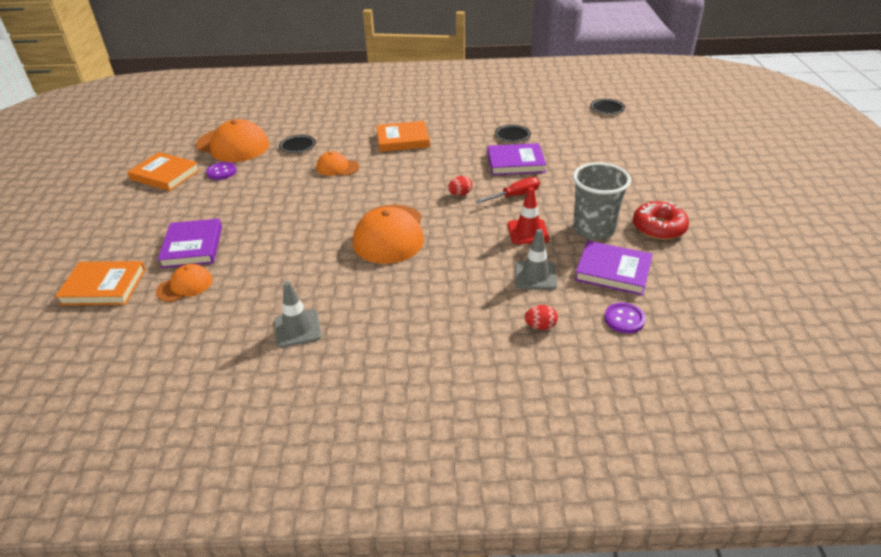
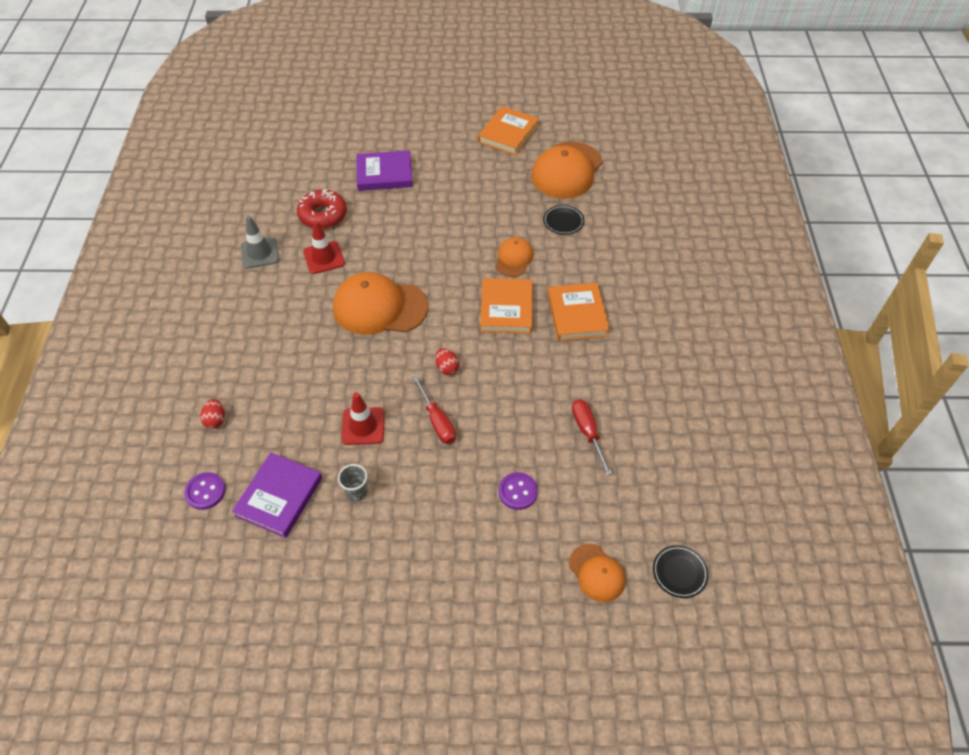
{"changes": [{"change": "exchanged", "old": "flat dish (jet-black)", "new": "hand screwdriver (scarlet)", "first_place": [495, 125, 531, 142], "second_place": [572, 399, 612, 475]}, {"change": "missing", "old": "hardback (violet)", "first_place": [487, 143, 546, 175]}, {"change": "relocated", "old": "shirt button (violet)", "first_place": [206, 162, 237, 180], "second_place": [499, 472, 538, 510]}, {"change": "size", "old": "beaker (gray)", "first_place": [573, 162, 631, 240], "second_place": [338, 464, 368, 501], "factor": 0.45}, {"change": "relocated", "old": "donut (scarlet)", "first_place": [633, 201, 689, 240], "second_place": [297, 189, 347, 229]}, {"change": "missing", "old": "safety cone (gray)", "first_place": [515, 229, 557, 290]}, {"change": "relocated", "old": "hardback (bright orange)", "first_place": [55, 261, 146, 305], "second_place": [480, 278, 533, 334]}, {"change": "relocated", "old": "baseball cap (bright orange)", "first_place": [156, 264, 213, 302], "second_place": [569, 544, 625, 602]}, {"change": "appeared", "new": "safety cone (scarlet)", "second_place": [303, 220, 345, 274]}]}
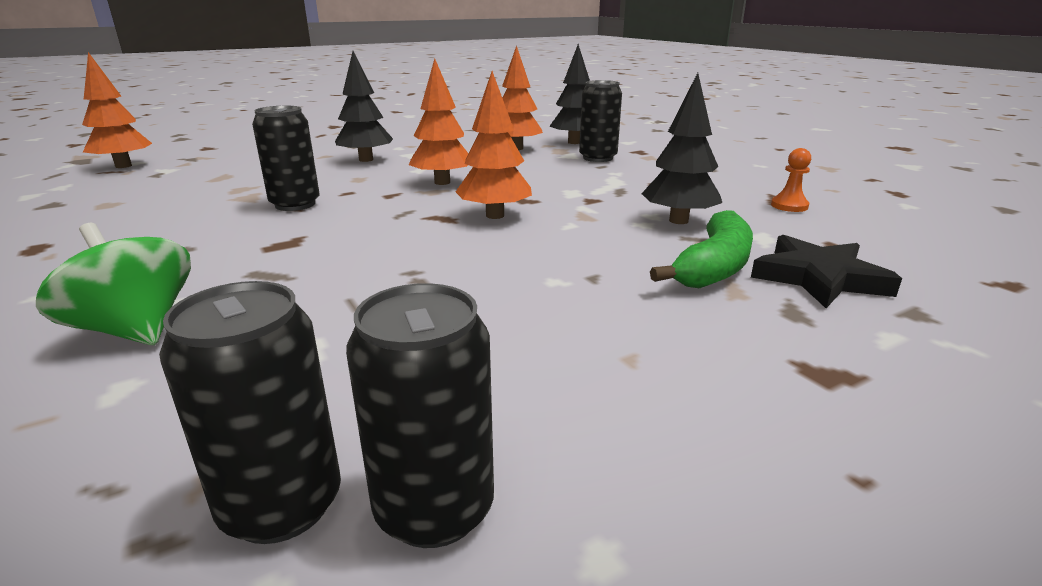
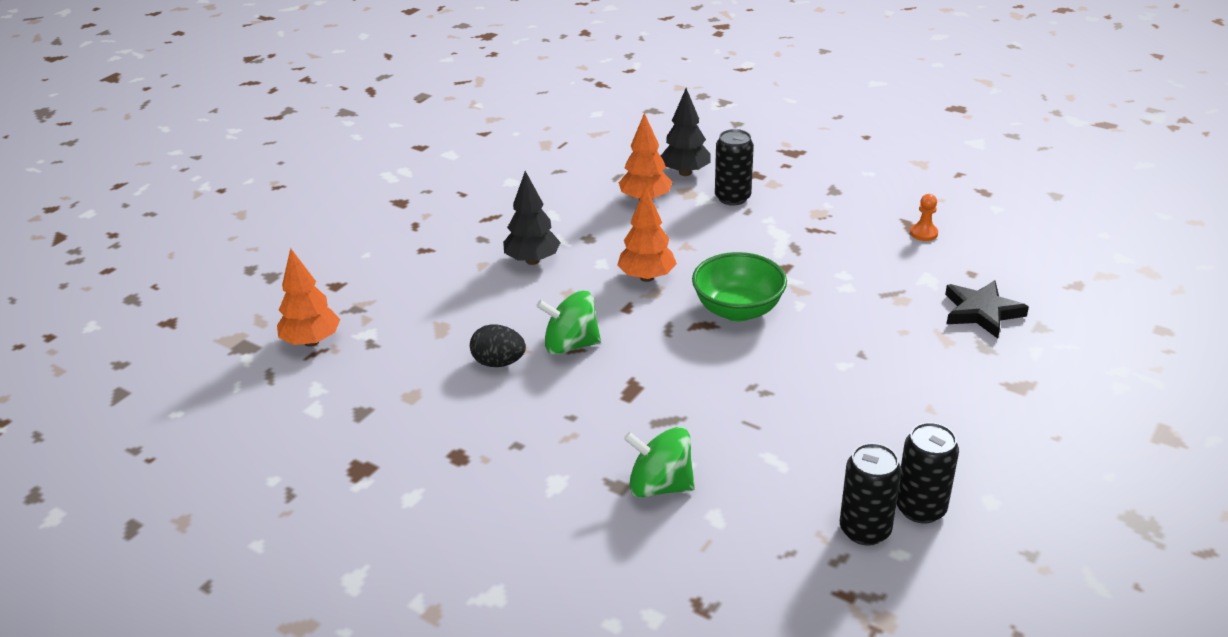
{"changes": [{"change": "exchanged", "old": "tree (bright orange)", "new": "deep dish (green)", "first_place": [456, 71, 532, 219], "second_place": [692, 252, 787, 321]}, {"change": "missing", "old": "tree (jet-black)", "first_place": [641, 73, 722, 224]}, {"change": "exchanged", "old": "tin (jet-black)", "new": "whirligig (green)", "first_place": [252, 106, 320, 211], "second_place": [536, 290, 601, 355]}, {"change": "missing", "old": "banana fruit (green)", "first_place": [650, 210, 753, 288]}, {"change": "appeared", "new": "egg (jet-black)", "second_place": [470, 324, 526, 367]}]}
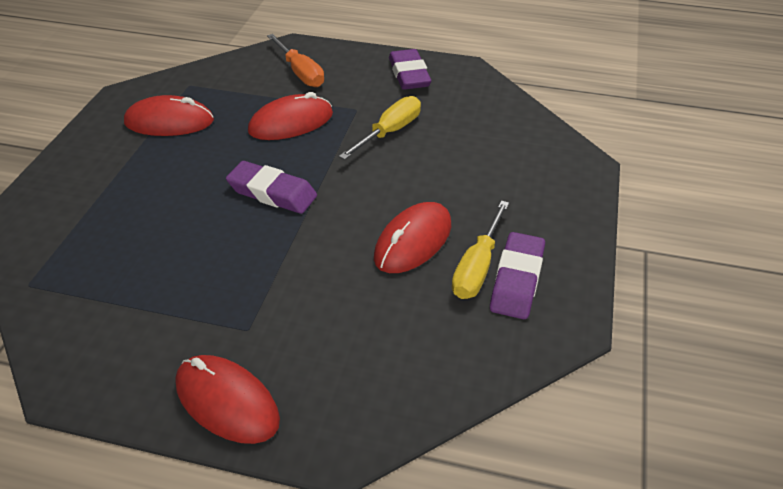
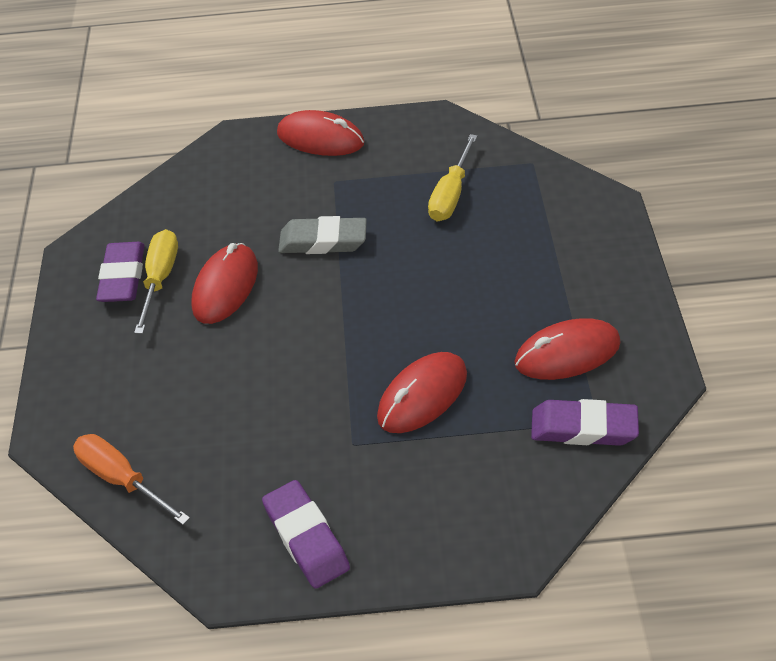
{"changes": [{"change": "relocated", "old": "hand screwdriver (bright orange)", "first_place": [267, 34, 324, 87], "second_place": [73, 434, 190, 525]}, {"change": "relocated", "old": "hand screwdriver (bright yellow)", "first_place": [339, 96, 421, 160], "second_place": [428, 134, 478, 221]}, {"change": "relocated", "old": "eraser (violet)", "first_place": [226, 161, 317, 214], "second_place": [531, 399, 639, 446]}, {"change": "appeared", "new": "eraser (gray)", "second_place": [278, 216, 367, 254]}]}
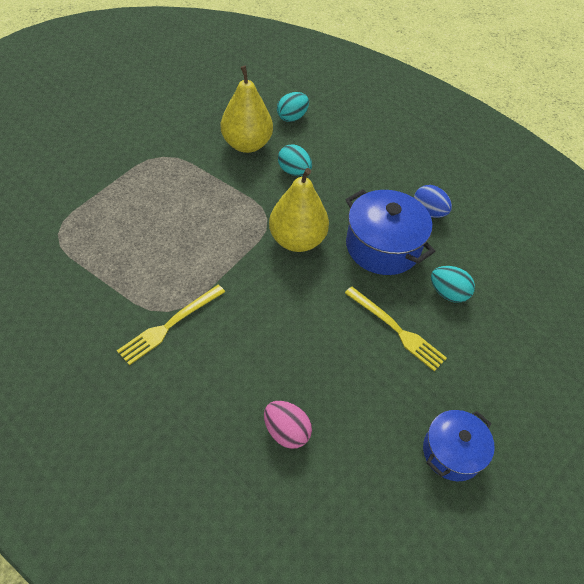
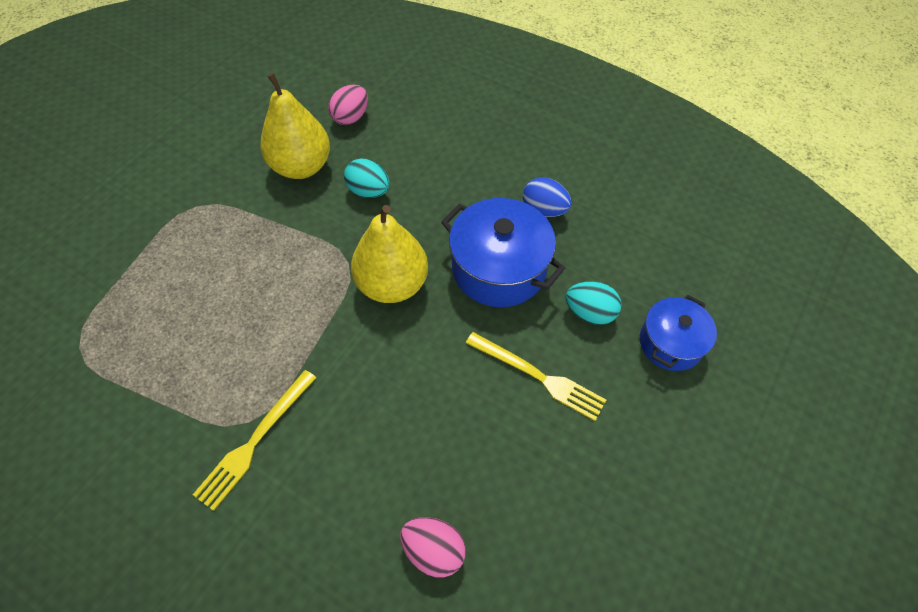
{"changes": [{"change": "colour", "old": "egg (aqua)", "new": "egg (pink)", "first_place": [277, 92, 309, 122], "second_place": [328, 85, 368, 125]}, {"change": "relocated", "old": "stockpot (cobalt)", "first_place": [423, 410, 495, 481], "second_place": [640, 295, 717, 371]}]}
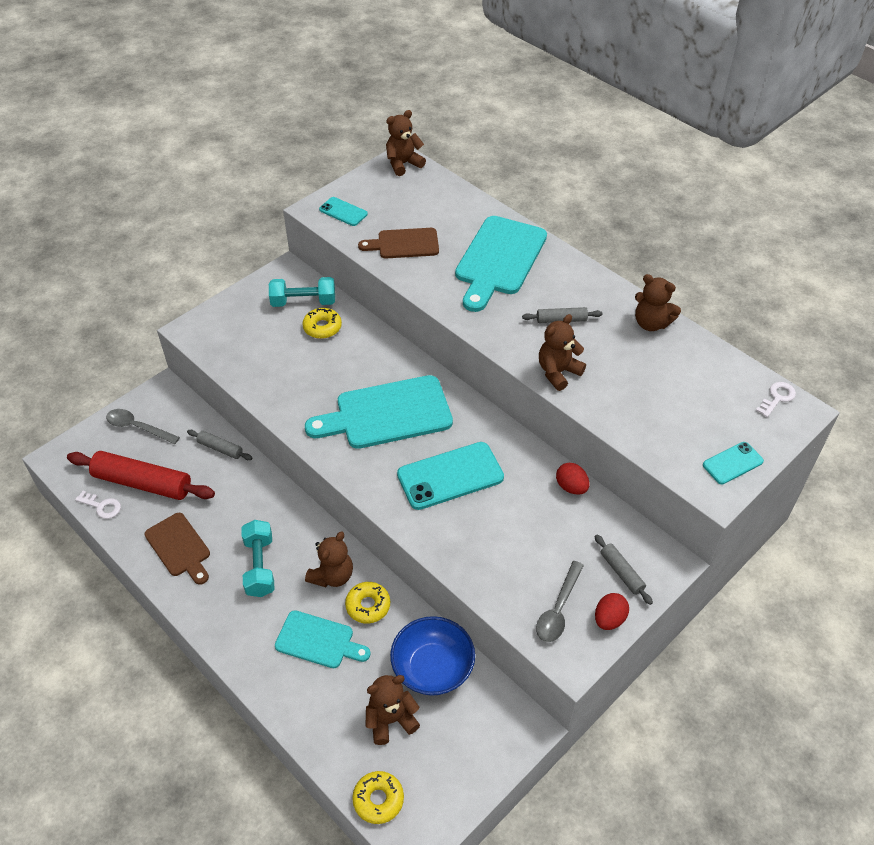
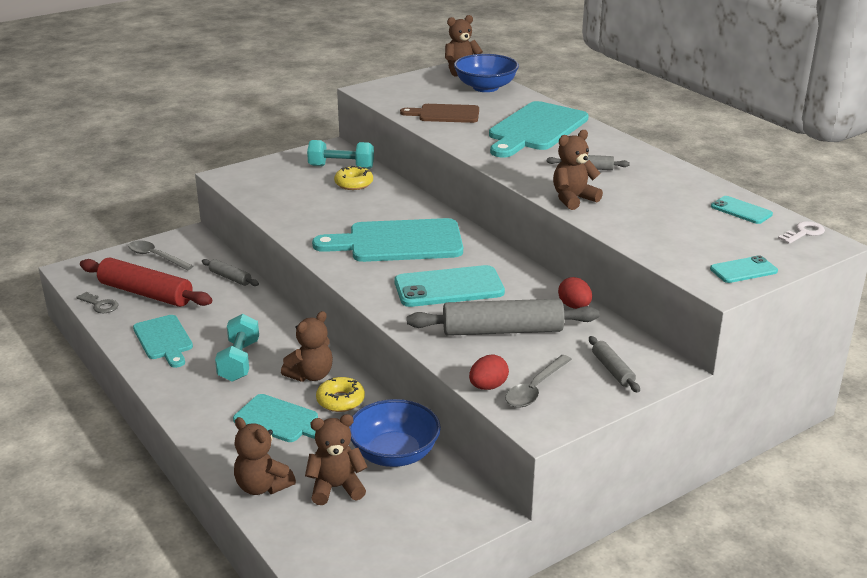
{"changes": [{"change": "relocated", "old": "phone (aqua)", "first_place": [319, 197, 368, 226], "second_place": [711, 196, 773, 224]}, {"change": "relocated", "old": "teddy (dark brown)", "first_place": [635, 274, 681, 331], "second_place": [234, 417, 296, 495]}, {"change": "colour", "old": "key (snow-white)", "new": "key (gray)", "first_place": [75, 491, 121, 519], "second_place": [77, 292, 119, 313]}, {"change": "colour", "old": "bread board (dark brown)", "new": "bread board (aqua)", "first_place": [144, 513, 210, 585], "second_place": [133, 315, 193, 368]}, {"change": "relocated", "old": "egg (scarlet)", "first_place": [595, 593, 629, 630], "second_place": [469, 355, 509, 390]}, {"change": "missing", "old": "donut (bright yellow)", "first_place": [352, 771, 404, 824]}, {"change": "appeared", "new": "deep dish (cobalt)", "second_place": [454, 54, 519, 92]}, {"change": "appeared", "new": "rolling pin (gray)", "second_place": [407, 299, 599, 336]}]}
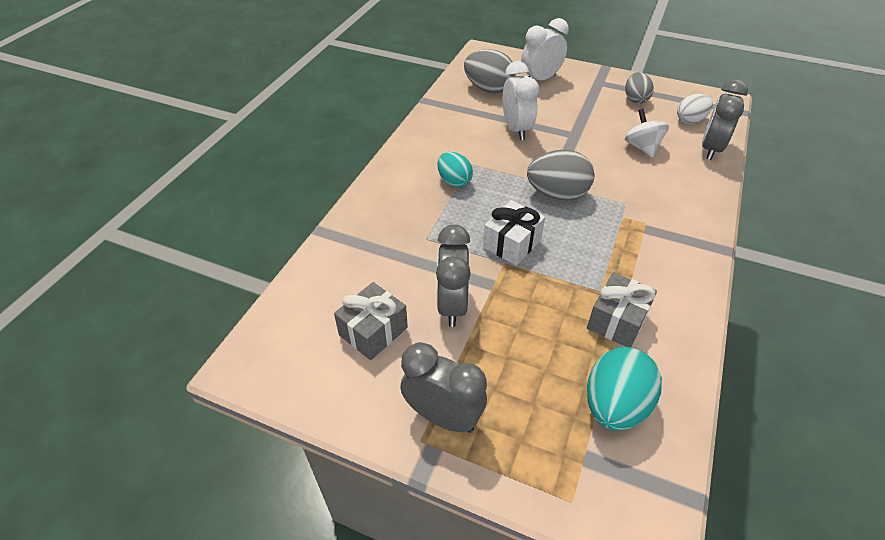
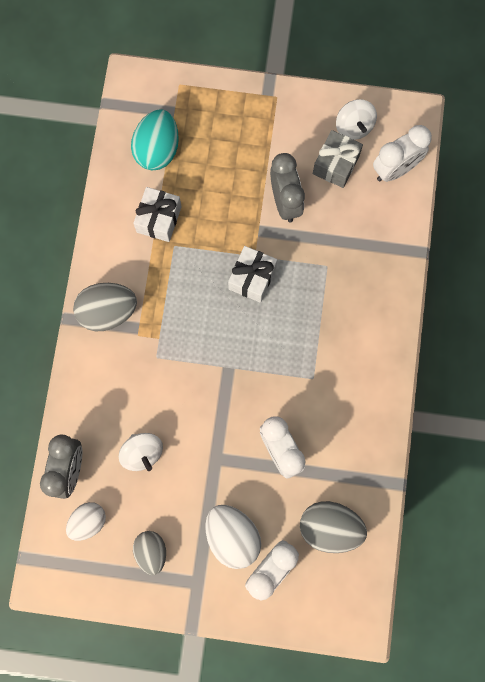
{"changes": [{"change": "relocated", "old": "egg (gray)", "first_place": [527, 149, 595, 200], "second_place": [73, 283, 137, 331]}, {"change": "missing", "old": "egg (aqua)", "first_place": [437, 152, 473, 188]}, {"change": "colour", "old": "gift (gray)", "new": "gift (snow-white)", "first_place": [587, 272, 657, 348], "second_place": [133, 187, 182, 242]}, {"change": "missing", "old": "clock (gray)", "first_place": [400, 342, 487, 433]}, {"change": "appeared", "new": "whirligig (snow-white)", "second_place": [336, 99, 377, 140]}, {"change": "appeared", "new": "clock (snow-white)", "second_place": [373, 125, 432, 182]}, {"change": "appeared", "new": "egg (snow-white)", "second_place": [205, 505, 261, 569]}]}
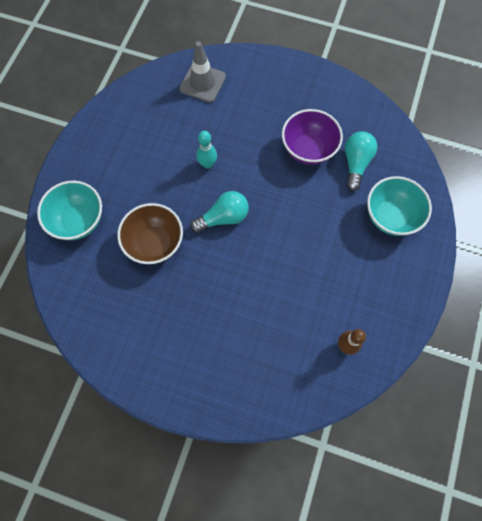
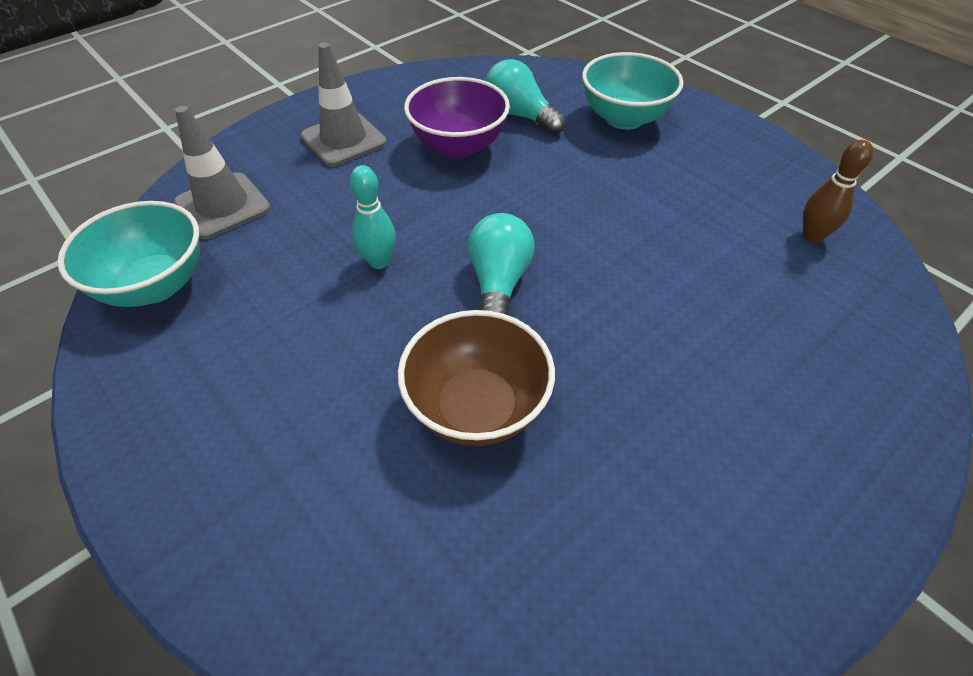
{"changes": [{"change": "relocated", "old": "deep dish (aqua)", "first_place": [37, 181, 102, 240], "second_place": [57, 201, 200, 307]}, {"change": "appeared", "new": "safety cone (gray)", "second_place": [301, 42, 387, 167]}]}
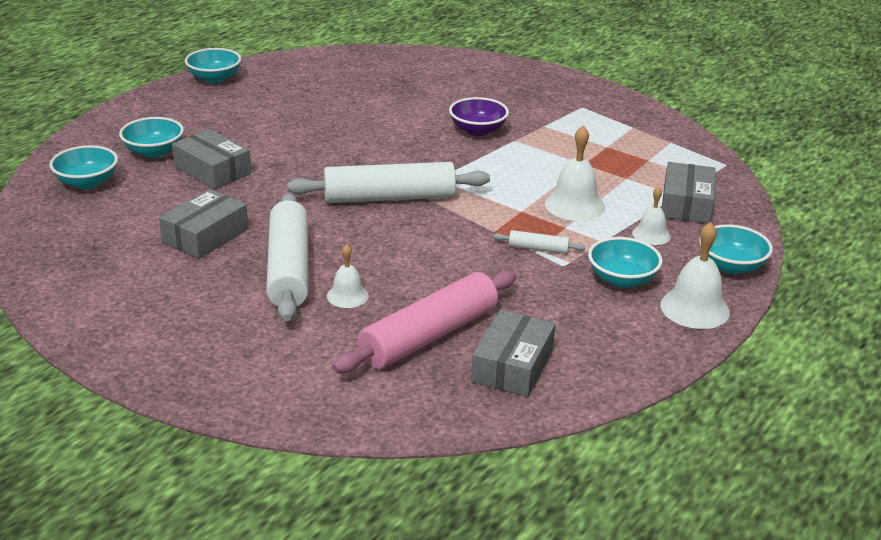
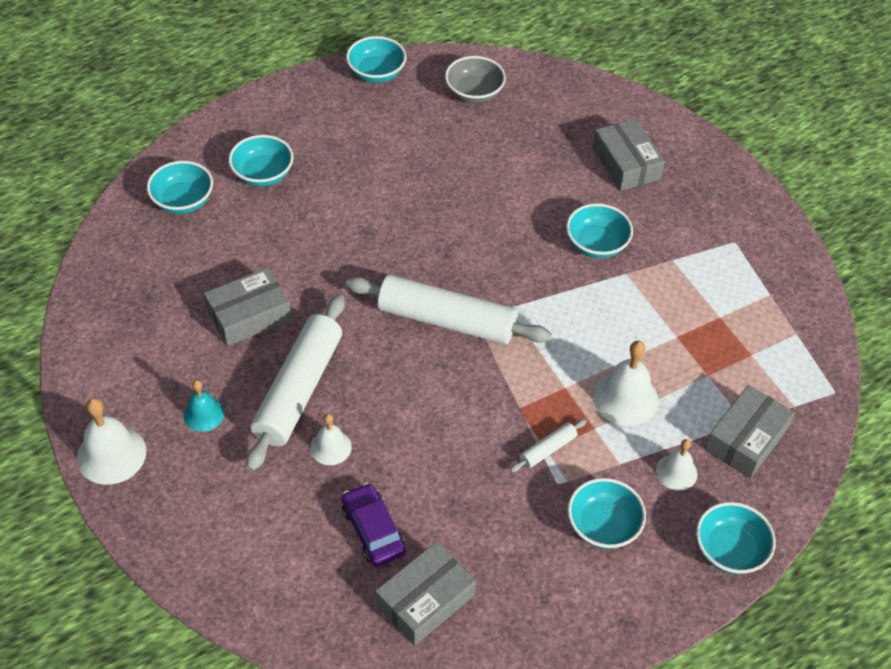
{"changes": [{"change": "colour", "old": "deep dish (violet)", "new": "deep dish (aqua)", "first_place": [449, 97, 509, 136], "second_place": [566, 203, 633, 258]}, {"change": "relocated", "old": "parcel (gray)", "first_place": [172, 129, 251, 189], "second_place": [592, 119, 665, 191]}, {"change": "relocated", "old": "bell (snow-white)", "first_place": [660, 222, 730, 329], "second_place": [77, 398, 146, 485]}, {"change": "spun", "old": "rolling pin (snow-white)", "first_place": [493, 230, 586, 254], "second_place": [510, 419, 587, 472], "degrees": -75}, {"change": "exchanged", "old": "rolling pin (pink)", "new": "automobile (violet)", "first_place": [332, 270, 517, 373], "second_place": [341, 483, 406, 567]}, {"change": "appeared", "new": "deep dish (gray)", "second_place": [445, 56, 506, 103]}, {"change": "appeared", "new": "bell (aqua)", "second_place": [184, 380, 225, 432]}]}
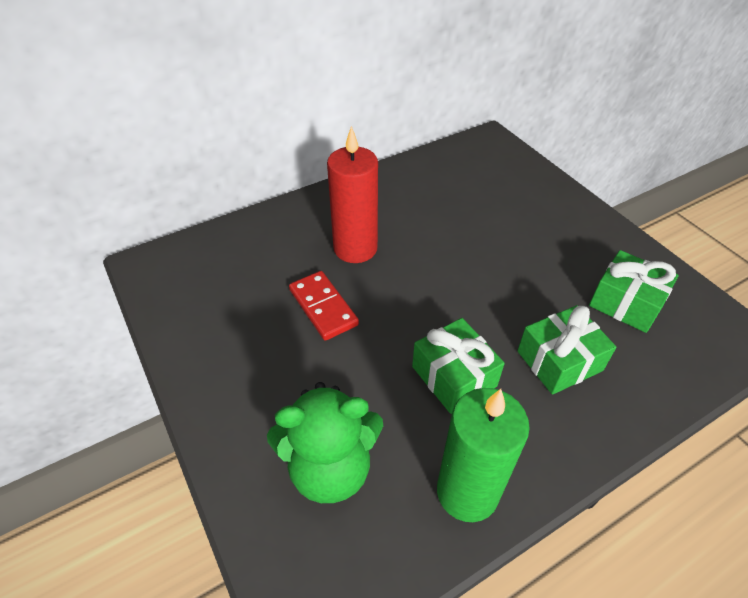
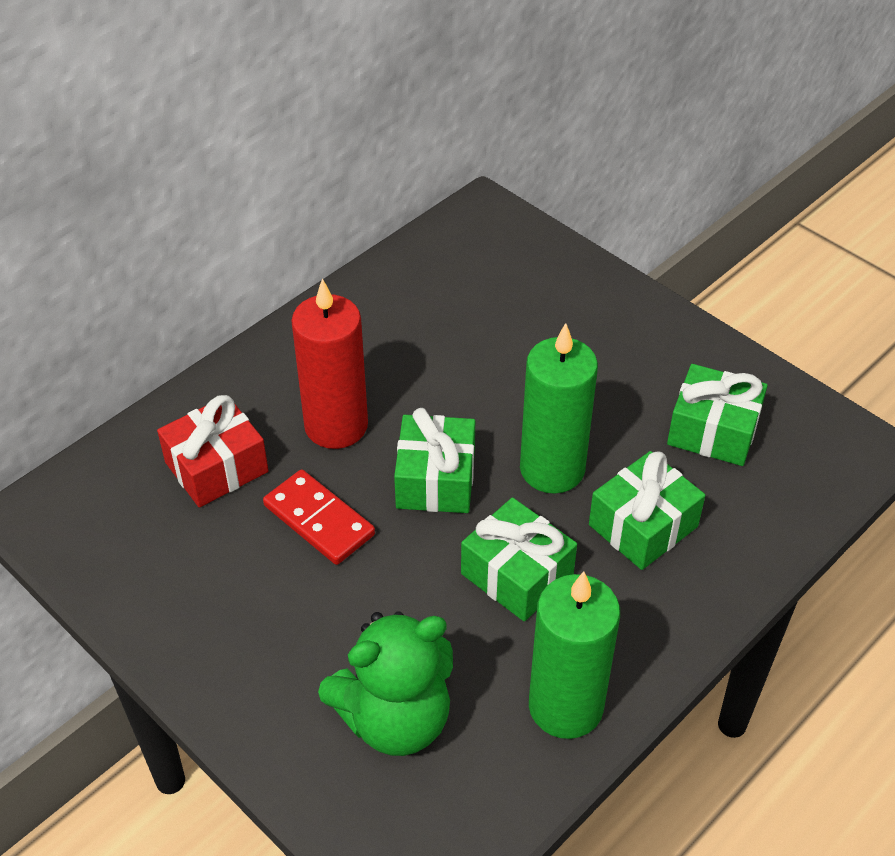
{"changes": [{"change": "appeared", "new": "pillar candle (green)", "second_place": [520, 323, 598, 494]}, {"change": "appeared", "new": "gift (scarlet)", "second_place": [157, 395, 269, 507]}, {"change": "appeared", "new": "gift (green)", "second_place": [394, 408, 475, 513]}]}
